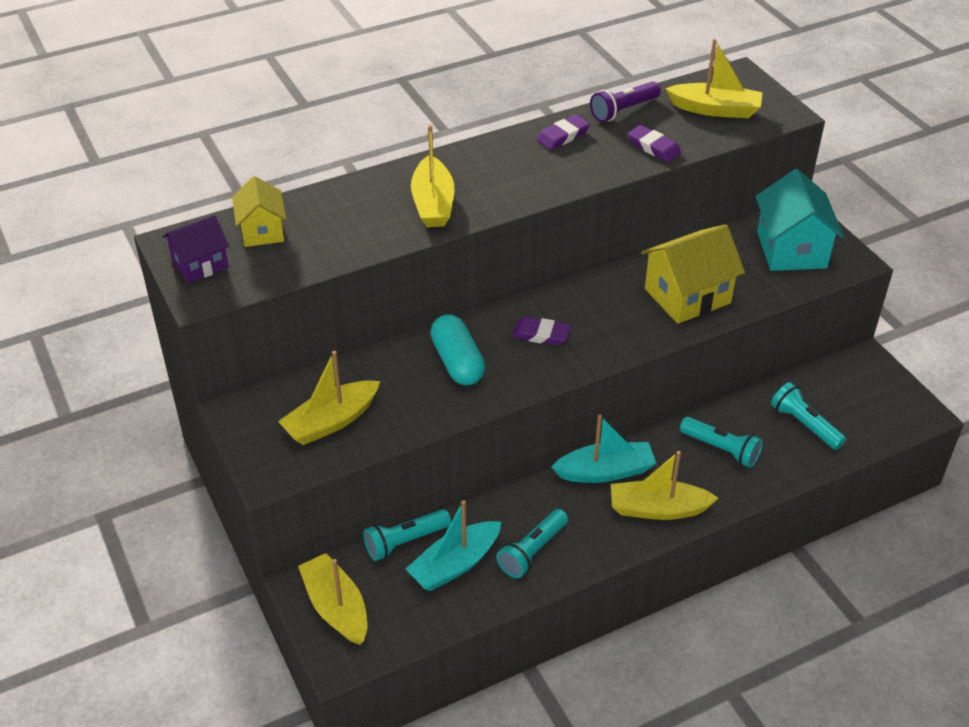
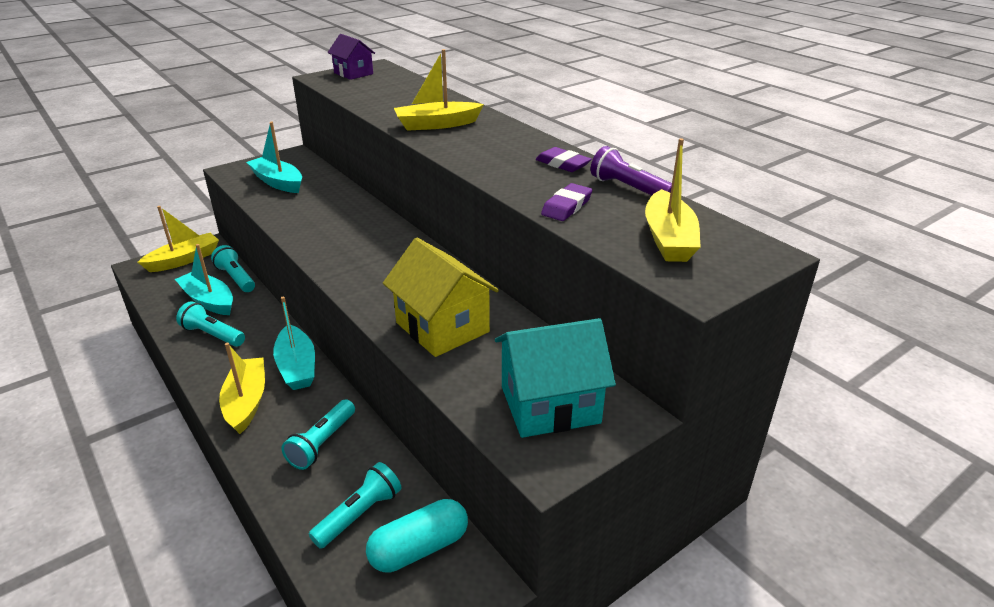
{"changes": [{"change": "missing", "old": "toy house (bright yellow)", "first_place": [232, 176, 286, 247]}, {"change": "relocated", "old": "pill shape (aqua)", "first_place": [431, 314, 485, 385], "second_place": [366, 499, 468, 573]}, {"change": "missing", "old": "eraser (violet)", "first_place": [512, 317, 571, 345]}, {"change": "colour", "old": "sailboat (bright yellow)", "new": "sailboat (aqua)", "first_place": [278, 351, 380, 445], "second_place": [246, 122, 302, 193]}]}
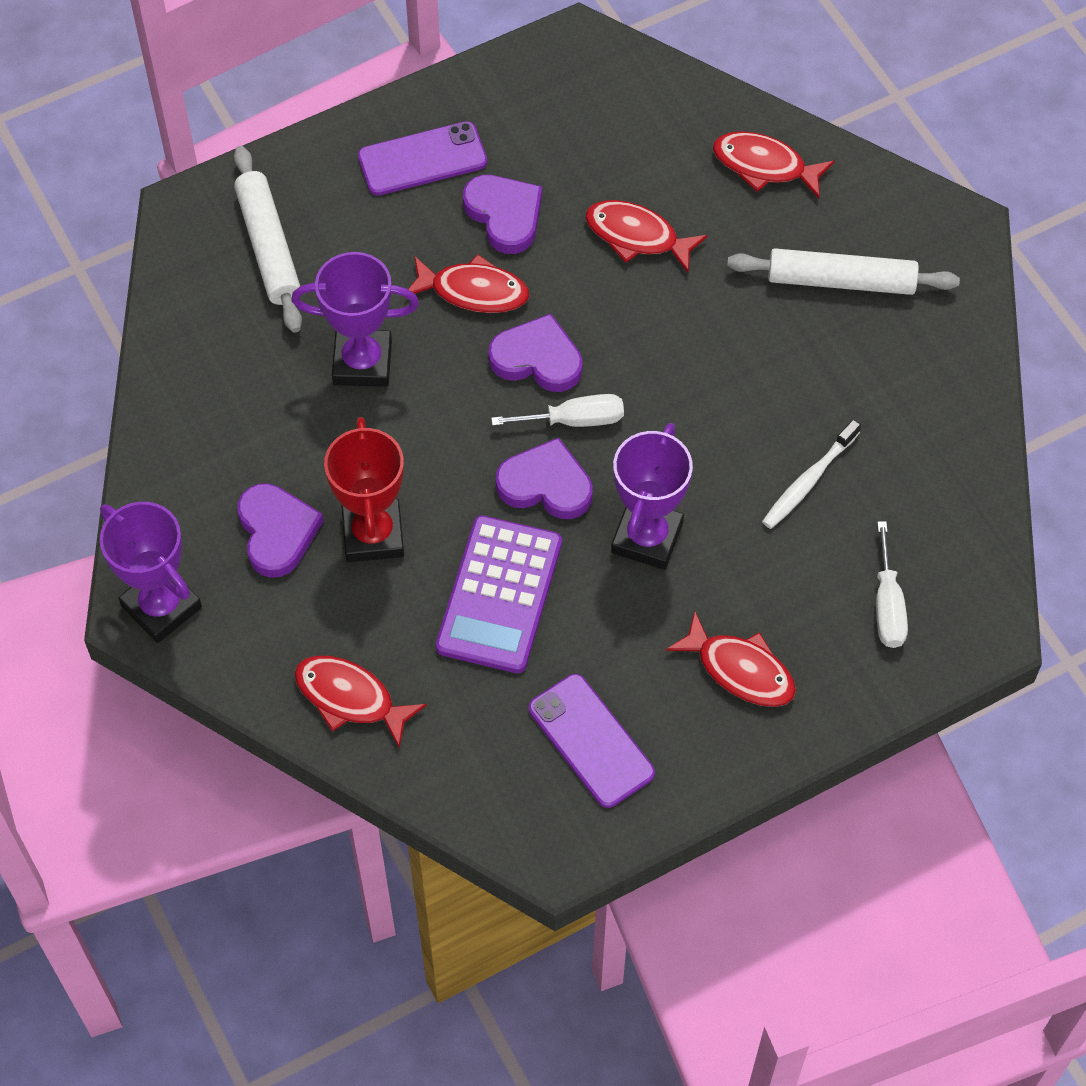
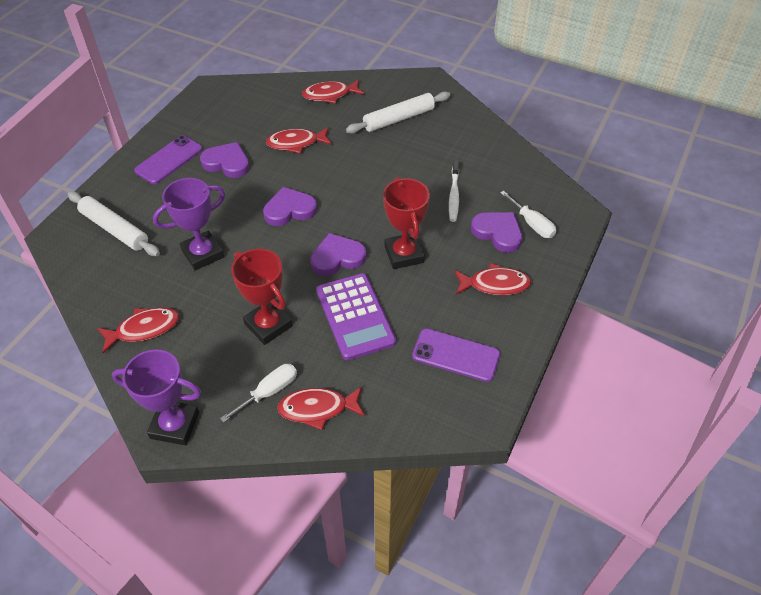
{"changes": [{"change": "relocated", "old": "toy fish (scarlet)", "first_place": [403, 254, 529, 313], "second_place": [97, 307, 179, 353]}, {"change": "relocated", "old": "hand screwdriver (snow-white)", "first_place": [491, 394, 624, 427], "second_place": [220, 364, 297, 423]}, {"change": "colour", "old": "prize cup (violet)", "new": "prize cup (scarlet)", "first_place": [611, 423, 693, 570], "second_place": [383, 177, 430, 269]}, {"change": "relocated", "old": "love heart (violet)", "first_place": [238, 483, 324, 578], "second_place": [471, 212, 522, 253]}]}
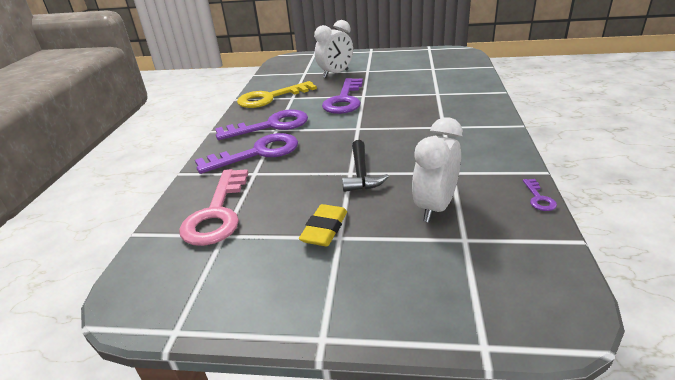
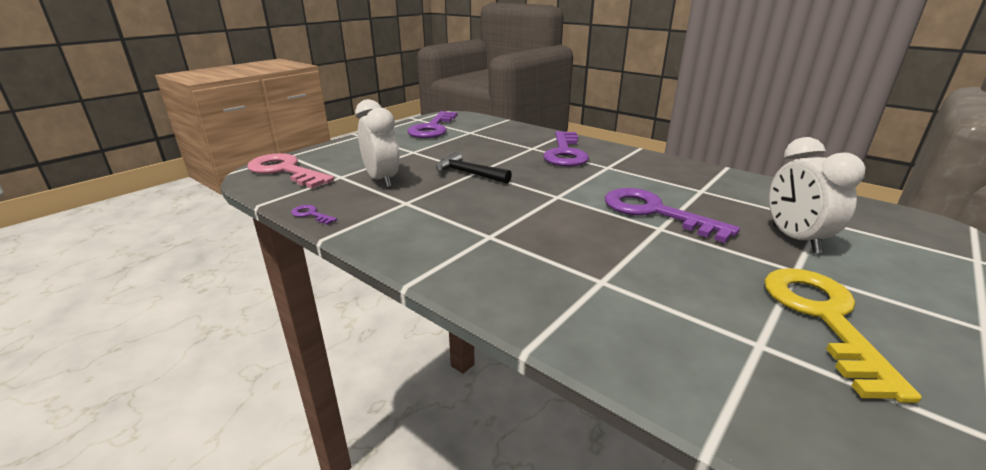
{"changes": [{"change": "relocated", "old": "key (bright yellow)", "first_place": [237, 81, 317, 108], "second_place": [764, 268, 922, 403]}, {"change": "relocated", "old": "key (violet)", "first_place": [215, 109, 308, 140], "second_place": [407, 111, 457, 138]}, {"change": "relocated", "old": "key (pink)", "first_place": [179, 169, 248, 246], "second_place": [247, 153, 334, 188]}, {"change": "missing", "old": "eraser (bright yellow)", "first_place": [299, 204, 347, 246]}]}
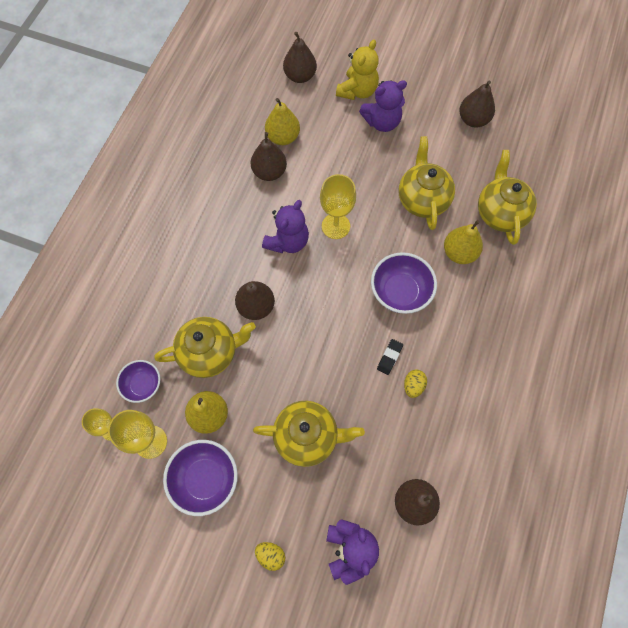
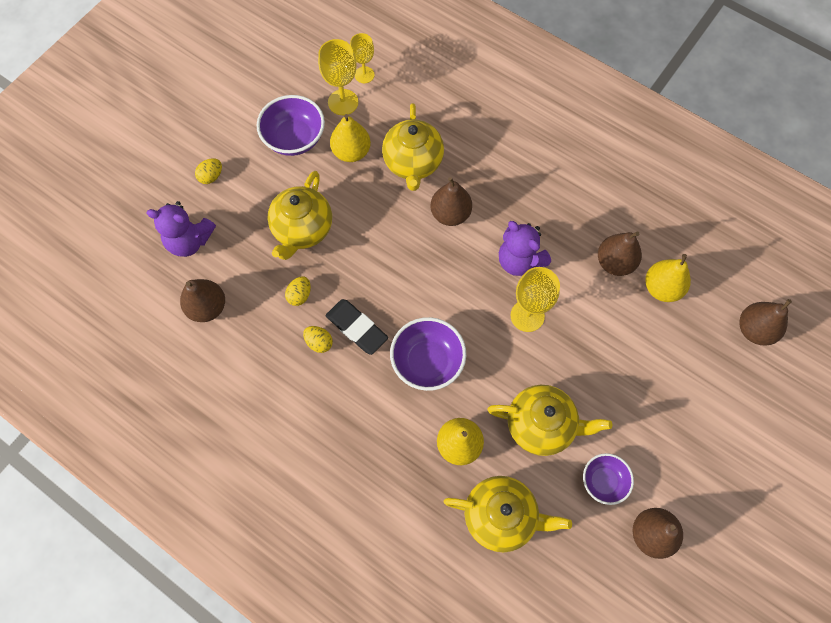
{"changes": [{"change": "missing", "old": "teddy (bright yellow)", "first_place": [336, 40, 379, 100]}, {"change": "missing", "old": "teddy (violet)", "first_place": [359, 80, 407, 132]}, {"change": "size", "old": "eraser (jet-black)", "first_place": [377, 339, 403, 375], "second_place": [326, 299, 388, 355], "factor": 1.75}, {"change": "relocated", "old": "deep dish (violet)", "first_place": [116, 360, 160, 403], "second_place": [583, 453, 634, 505]}, {"change": "appeared", "new": "egg (bright yellow)", "second_place": [285, 276, 311, 306]}]}
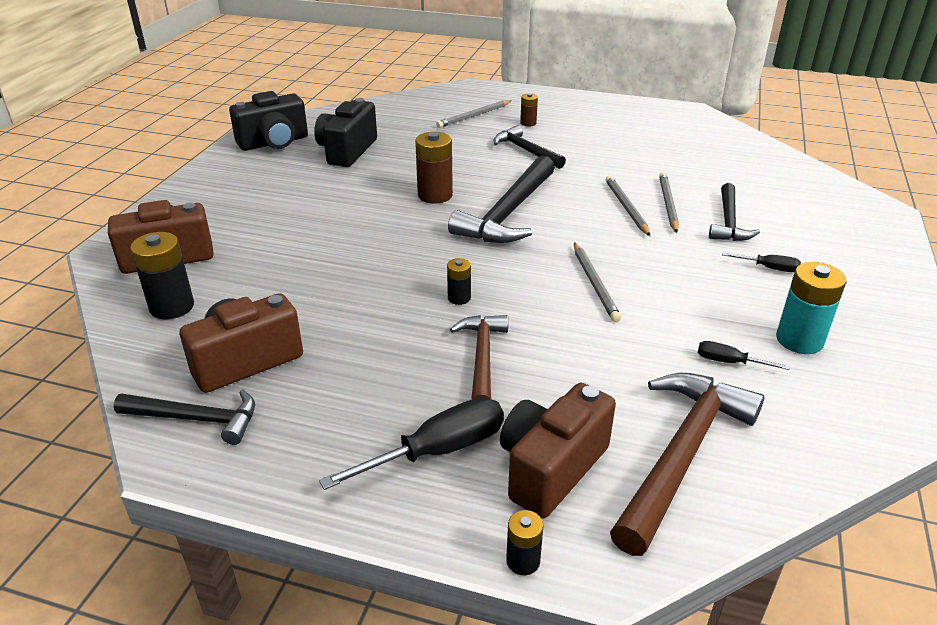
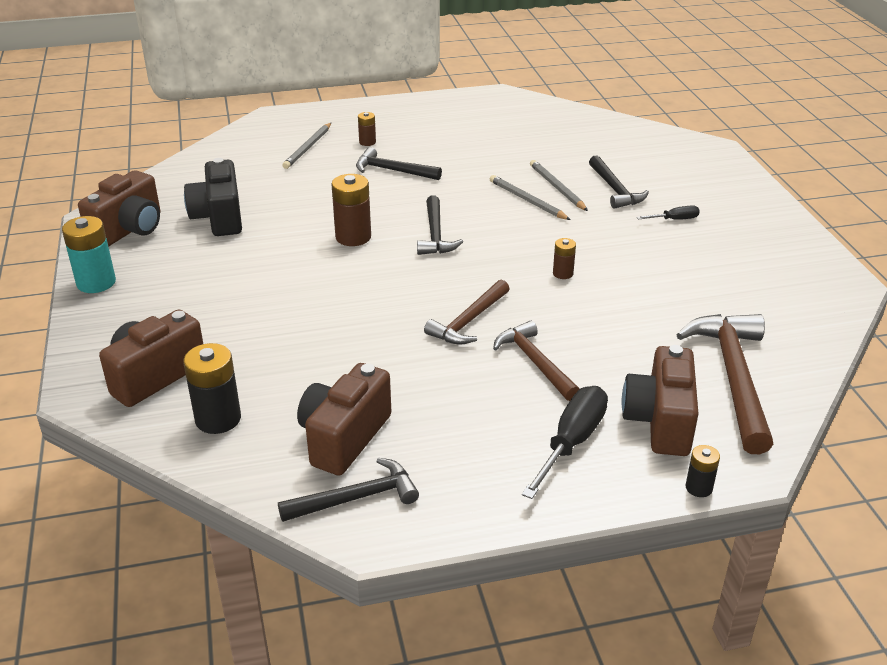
{"changes": [{"change": "colour", "old": "camera (jet-black)", "new": "camera (dark brown)", "first_place": [229, 91, 308, 151], "second_place": [78, 170, 160, 247]}, {"change": "size", "old": "hammer (jet-black)", "first_place": [448, 156, 555, 243], "second_place": [417, 195, 463, 255], "factor": 0.61}, {"change": "exchanged", "old": "pencil (gray)", "new": "battery (dark brown)", "first_place": [574, 243, 621, 322], "second_place": [553, 238, 576, 279]}, {"change": "exchanged", "old": "battery (jet-black)", "new": "hammer (dark brown)", "first_place": [447, 258, 471, 305], "second_place": [424, 280, 510, 345]}, {"change": "relocated", "old": "battery (aqua)", "first_place": [776, 262, 847, 354], "second_place": [62, 216, 116, 293]}, {"change": "missing", "old": "hand screwdriver (jet-black)", "first_place": [697, 341, 790, 370]}]}
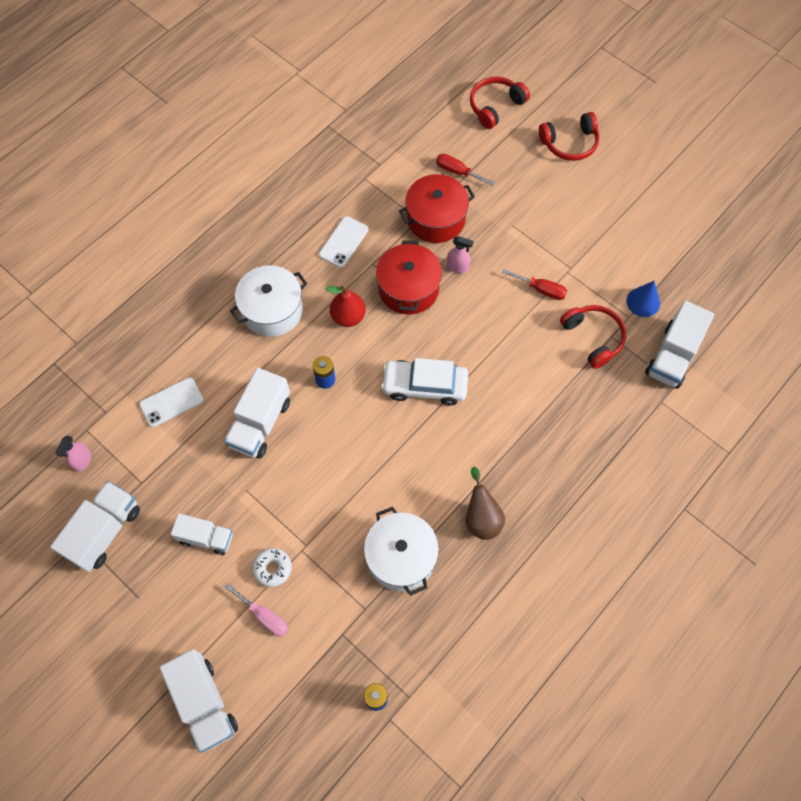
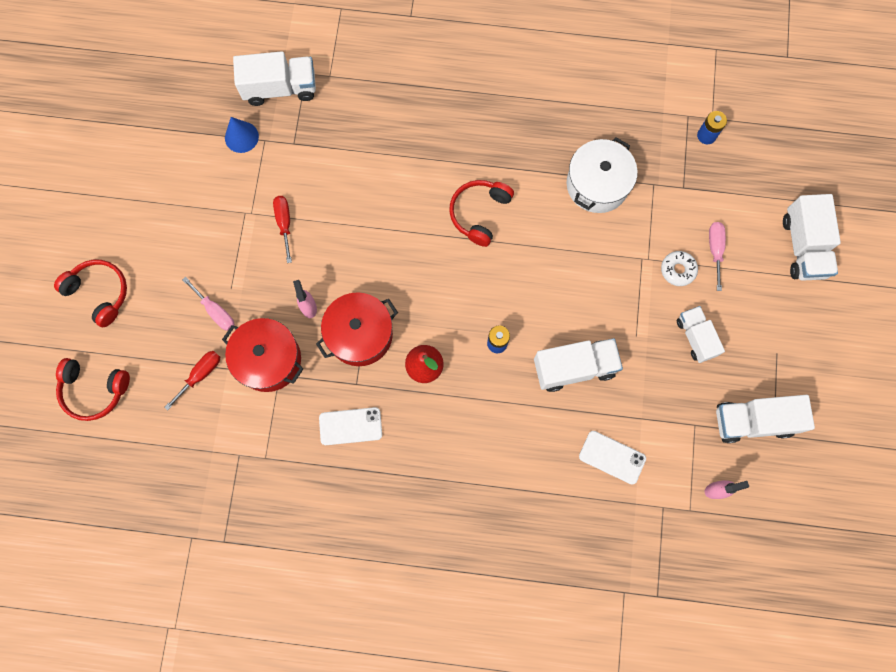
{"changes": [{"change": "spun", "old": "hand screwdriver (scarlet)", "first_place": [436, 154, 494, 186], "second_place": [164, 351, 220, 410], "degrees": -135}, {"change": "missing", "old": "stockpot (snow-white)", "first_place": [230, 265, 307, 337]}, {"change": "relocated", "old": "over-ear headphones (scarlet)", "first_place": [560, 305, 626, 369], "second_place": [449, 180, 514, 247]}, {"change": "missing", "old": "automobile (snow-white)", "first_place": [381, 358, 468, 405]}, {"change": "missing", "old": "toy pear (dark brown)", "first_place": [466, 467, 505, 540]}, {"change": "spun", "old": "truck (snow-white)", "first_place": [160, 649, 238, 753], "second_place": [783, 194, 841, 281], "degrees": 150}, {"change": "appeared", "new": "hand screwdriver (pink)", "second_place": [182, 277, 234, 331]}]}
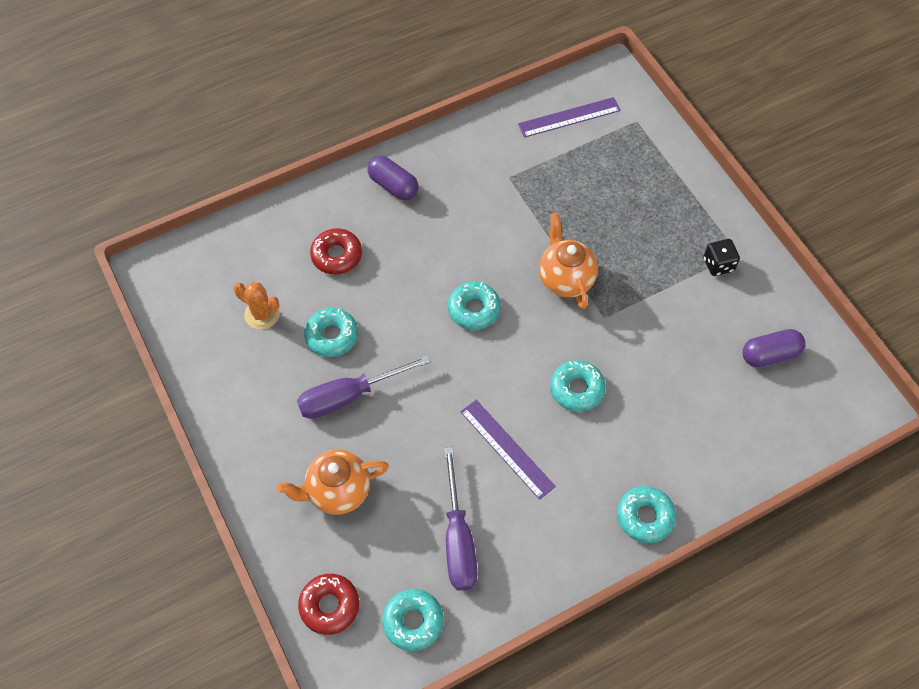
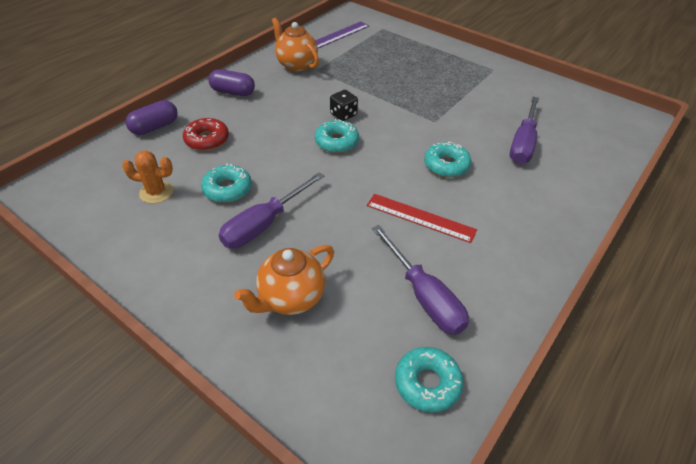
{"changes": [{"change": "relocated", "old": "tea pot (bright orange)", "first_place": [539, 213, 598, 309], "second_place": [272, 17, 319, 72]}, {"change": "relocated", "old": "dice (jet-black)", "first_place": [704, 239, 740, 276], "second_place": [330, 90, 358, 121]}, {"change": "relocated", "old": "pill shape (violet)", "first_place": [743, 329, 806, 367], "second_place": [126, 100, 177, 135]}, {"change": "colour", "old": "straightedge (violet)", "new": "straightedge (scarlet)", "first_place": [460, 400, 556, 500], "second_place": [367, 194, 477, 243]}, {"change": "missing", "old": "donut (aqua)", "first_place": [617, 486, 676, 543]}, {"change": "missing", "old": "donut (scarlet)", "first_place": [298, 574, 359, 635]}, {"change": "appeared", "new": "hand screwdriver (violet)", "second_place": [510, 97, 539, 164]}]}
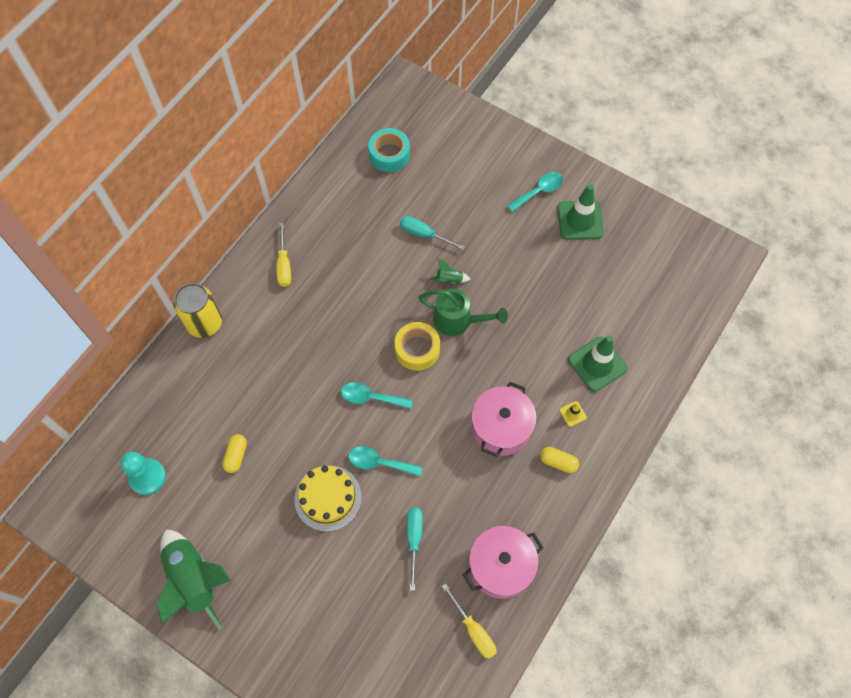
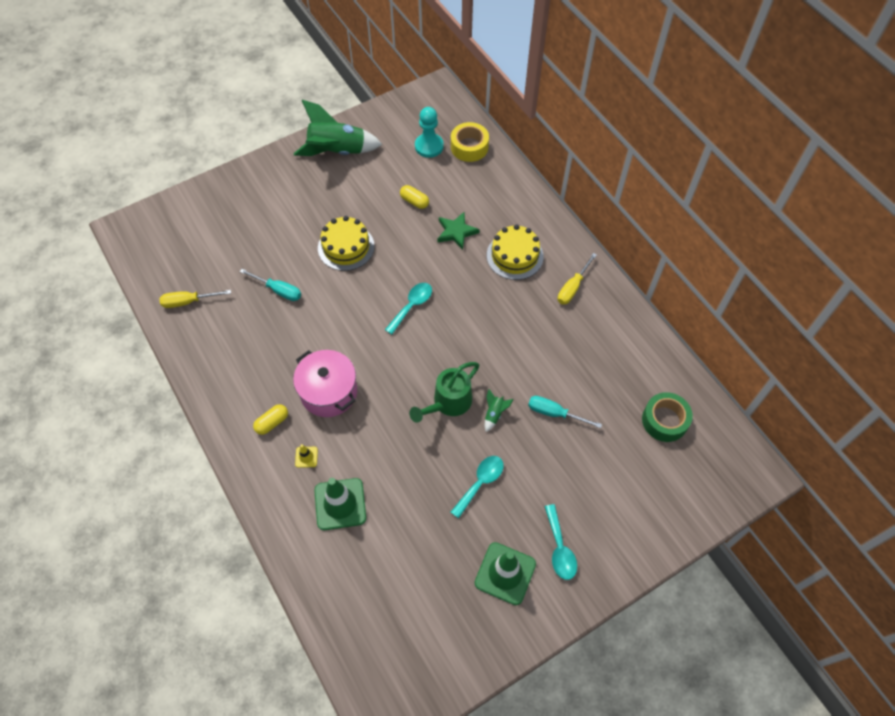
{"changes": [{"change": "colour", "old": "tape (aqua)", "new": "tape (green)", "first_place": [368, 128, 410, 172], "second_place": [642, 392, 693, 442]}, {"change": "spun", "old": "hand screwdriver (aqua)", "first_place": [400, 216, 466, 250], "second_place": [528, 396, 602, 428], "degrees": -120}, {"change": "spun", "old": "hand screwdriver (bright yellow)", "first_place": [277, 223, 291, 287], "second_place": [557, 253, 597, 305], "degrees": -75}, {"change": "missing", "old": "tin (bright yellow)", "first_place": [174, 283, 222, 338]}, {"change": "relocated", "old": "tape (bright yellow)", "first_place": [395, 322, 440, 371], "second_place": [451, 122, 489, 162]}, {"change": "relocated", "old": "tablespoon (aqua)", "first_place": [348, 446, 423, 477], "second_place": [451, 456, 504, 518]}, {"change": "missing", "old": "stockpot (pink)", "first_place": [463, 526, 544, 599]}, {"change": "appeared", "new": "star (green)", "second_place": [437, 212, 480, 250]}, {"change": "appeared", "new": "layer cake (bright yellow)", "second_place": [487, 224, 544, 280]}]}
